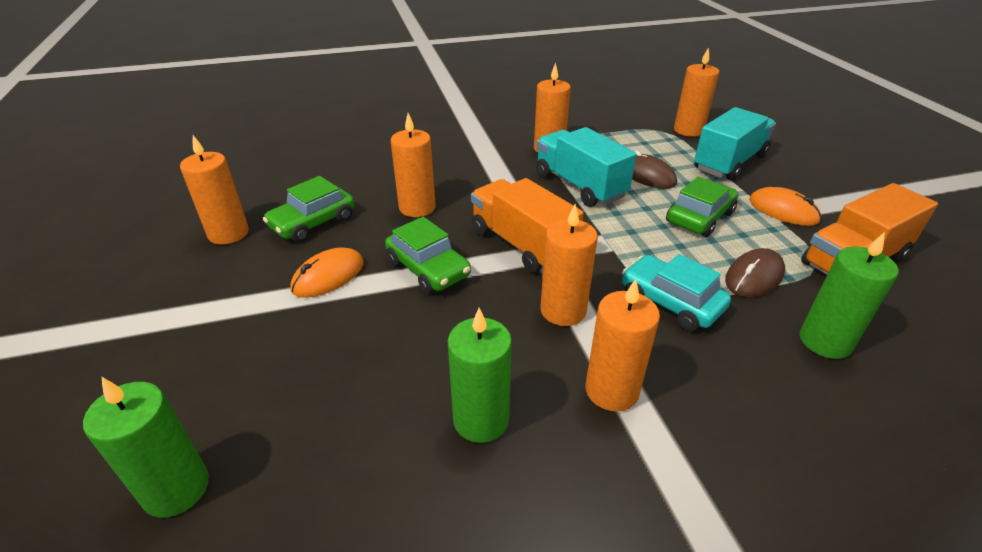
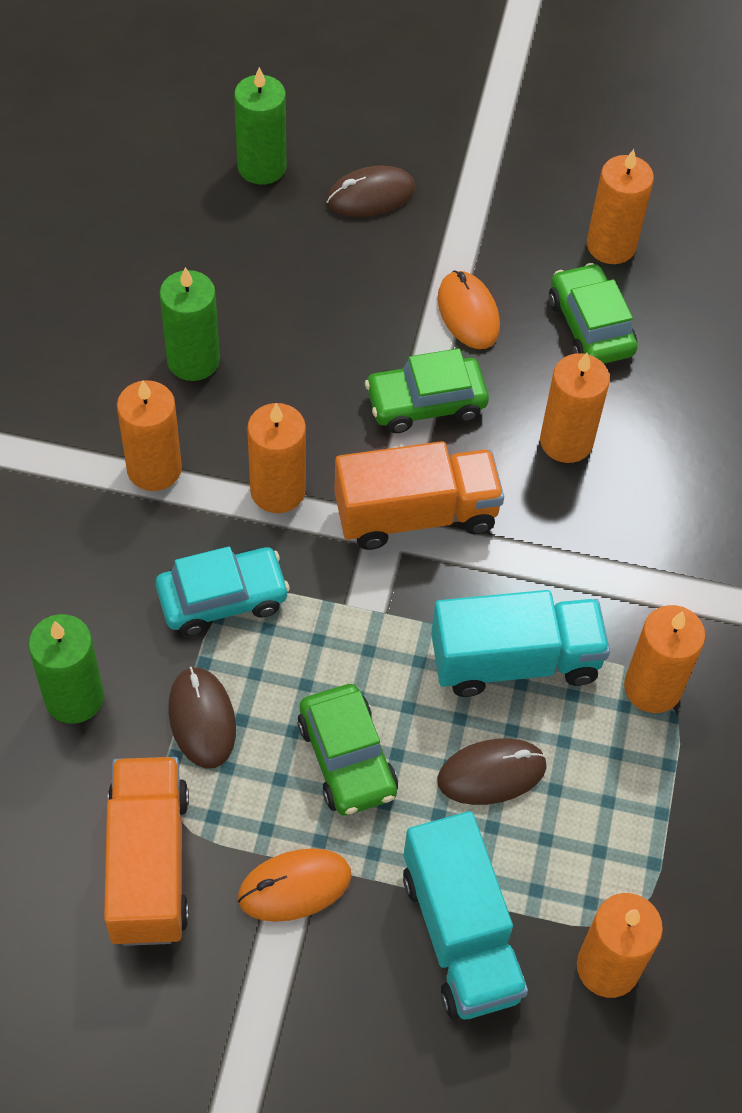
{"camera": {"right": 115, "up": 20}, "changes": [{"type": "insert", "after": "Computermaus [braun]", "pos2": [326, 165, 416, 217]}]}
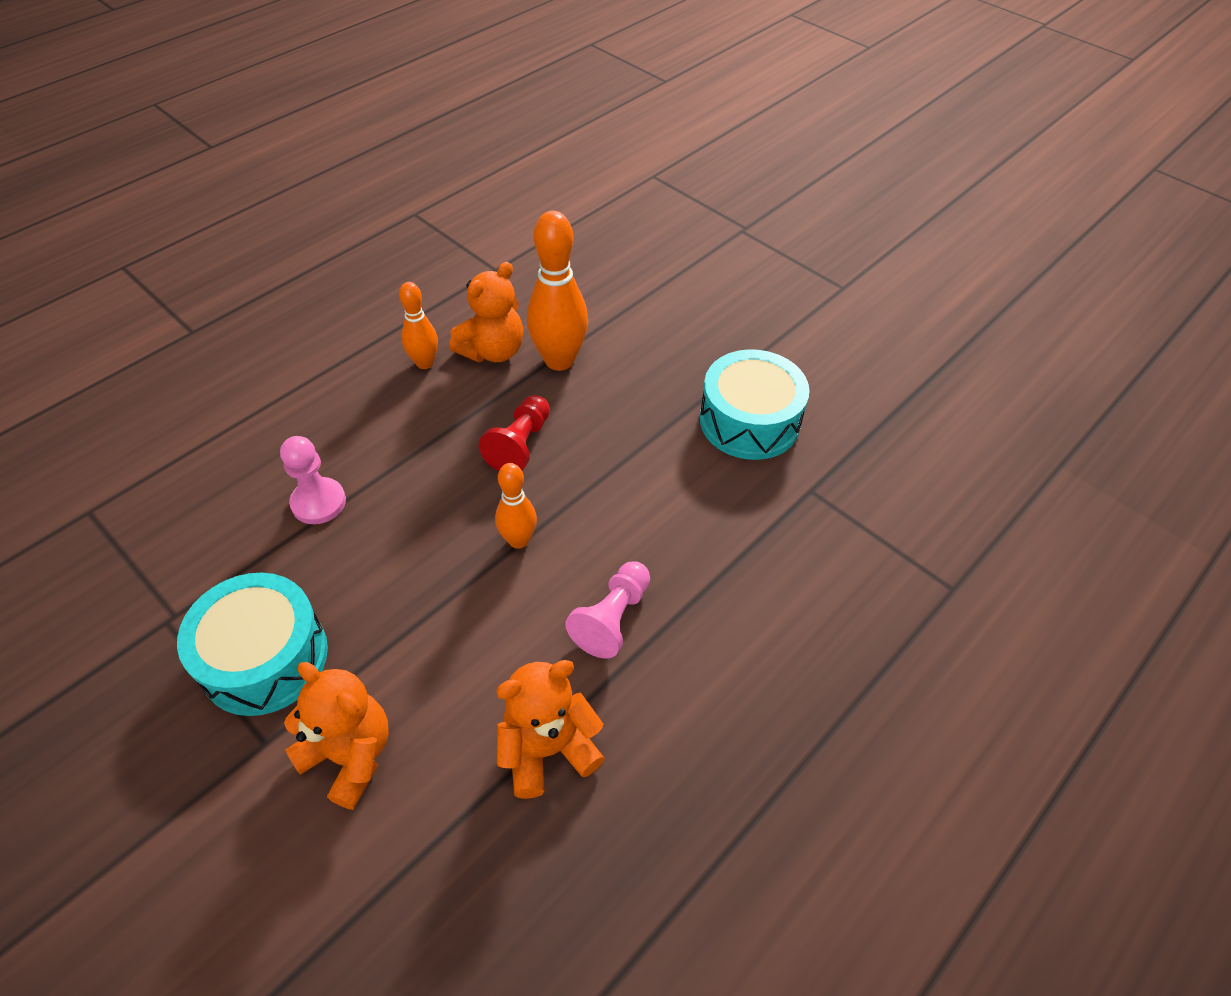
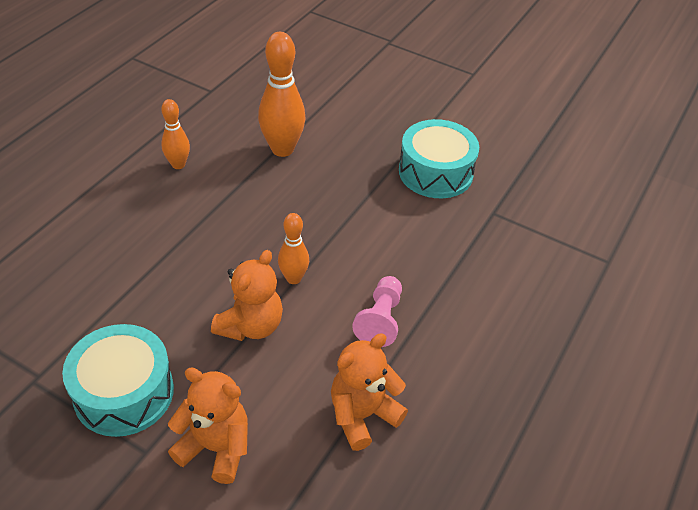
{"camera": {"right": -15, "up": -5}, "changes": [{"type": "delete", "before": "Bauer [rosa]", "pos1": [280, 436, 346, 524]}, {"type": "delete", "before": "Bauer [rot]", "pos1": [479, 395, 550, 471]}, {"type": "move", "before": "Teddybär [orange]", "pos1": [449, 262, 523, 362], "pos2": [211, 250, 283, 341]}]}
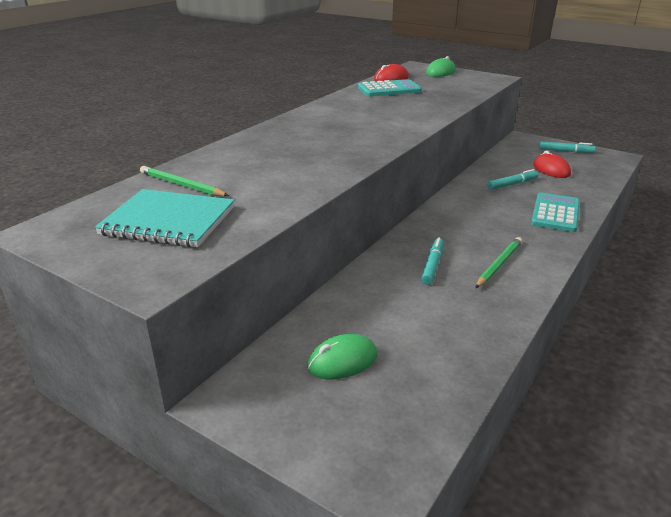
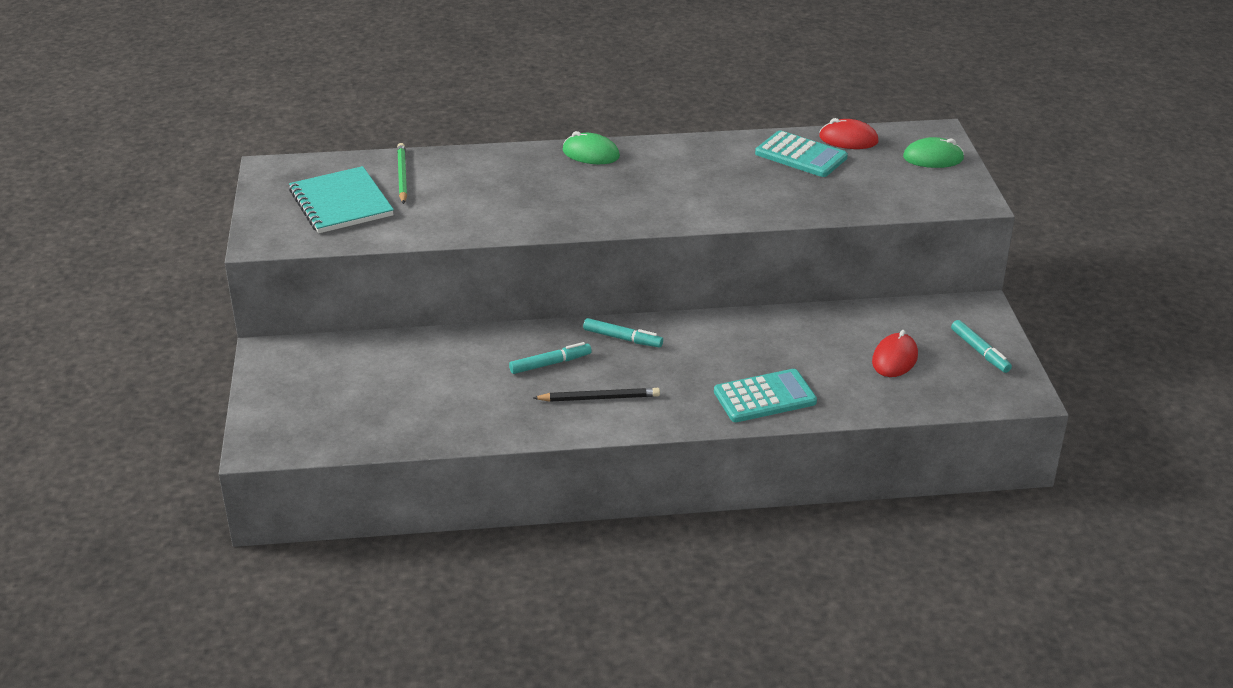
{"camera": {"right": 50, "up": 5}, "changes": [{"type": "move", "before": "Computermaus [grün]", "pos1": [307, 334, 377, 379], "pos2": [563, 131, 620, 164]}, {"type": "move", "before": "Filzstift [türkis]", "pos1": [488, 169, 539, 190], "pos2": [583, 318, 663, 347]}, {"type": "recolor", "before": "Bleistift [grün]", "after": "Bleistift [schwarz]", "pos1": [475, 237, 522, 288], "pos2": [533, 388, 660, 402]}]}
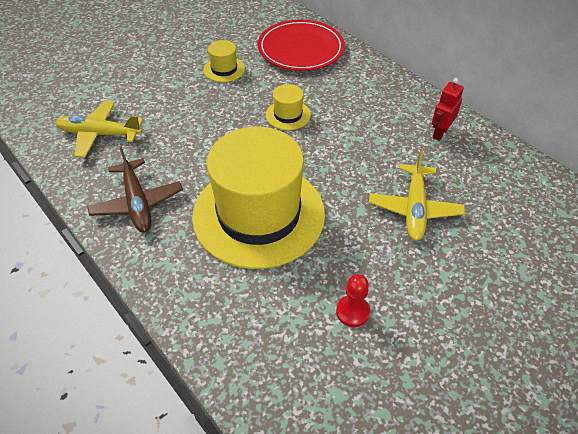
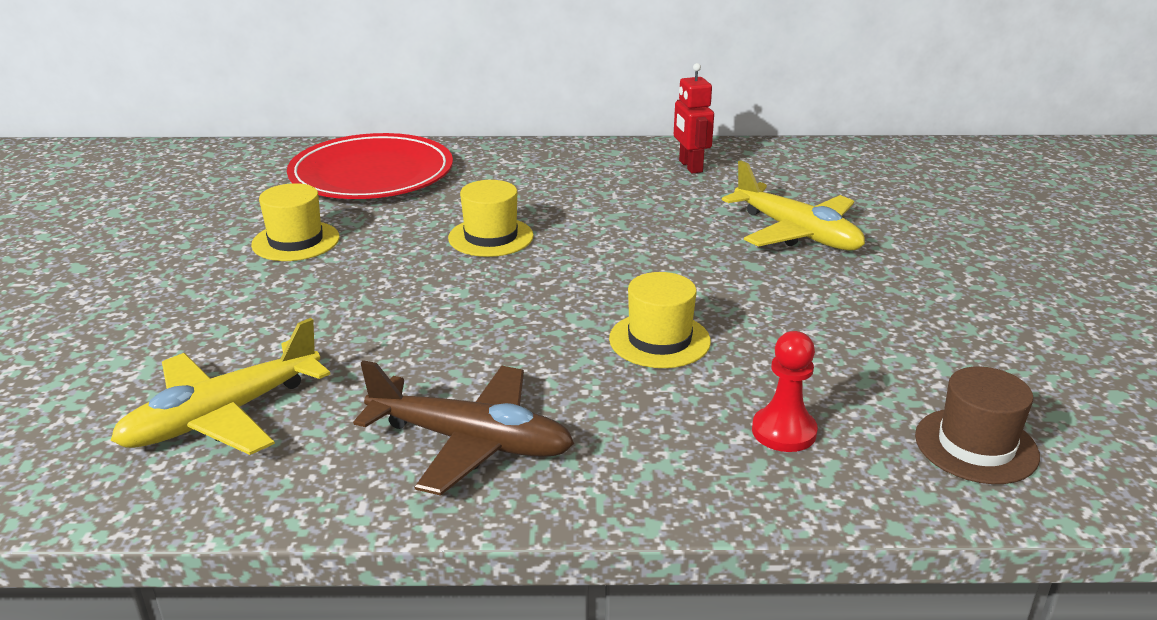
{"camera": {"right": -50, "up": -20}, "changes": [{"type": "insert", "after": "Hut [braun]", "pos2": [915, 367, 1040, 484]}, {"type": "move", "before": "Bauer [rot]", "pos1": [336, 274, 370, 327], "pos2": [752, 331, 818, 452]}, {"type": "resize", "before": "Hut [gelb]", "pos1": [192, 127, 325, 269], "pos2": [609, 272, 711, 368], "scale": 0.4}]}
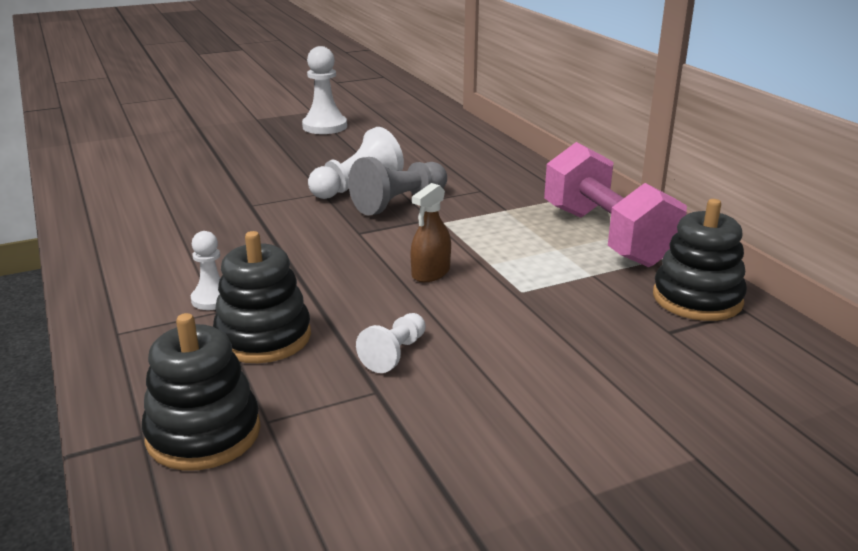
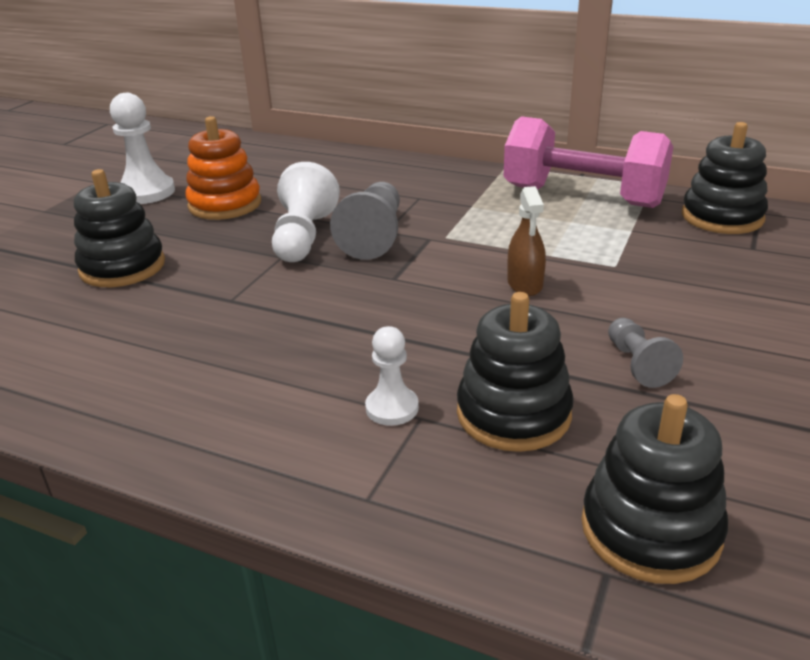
{"camera": {"right": -40, "up": 5}, "changes": [{"type": "insert", "after": "Stapelspielzeug [schwarz]", "pos2": [74, 169, 165, 287]}, {"type": "insert", "after": "Stapelspielzeug [orange]", "pos2": [185, 116, 261, 220]}, {"type": "recolor", "before": "Bauer [weiß]", "after": "Bauer [grau]", "pos1": [356, 313, 426, 373], "pos2": [608, 318, 683, 388]}]}
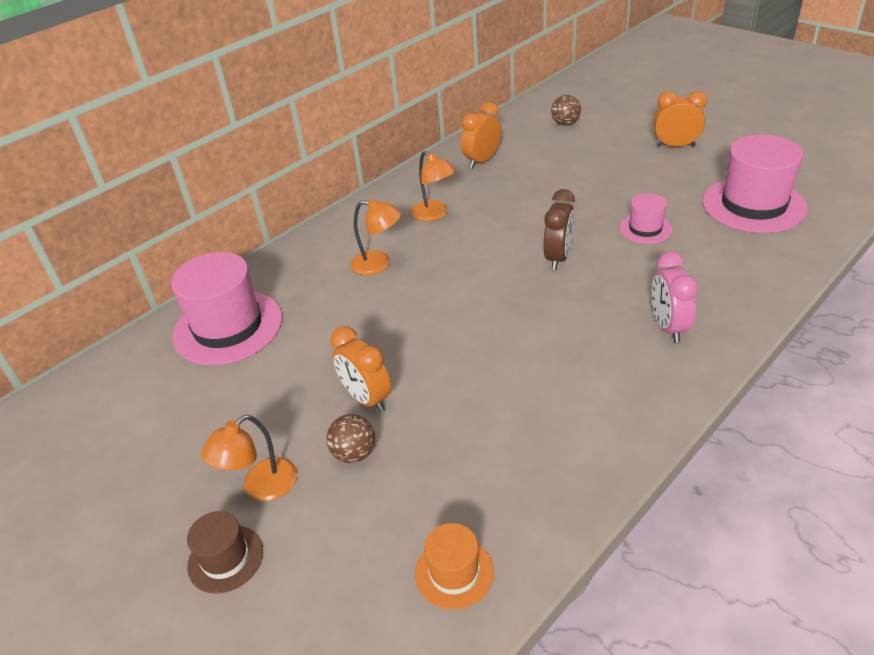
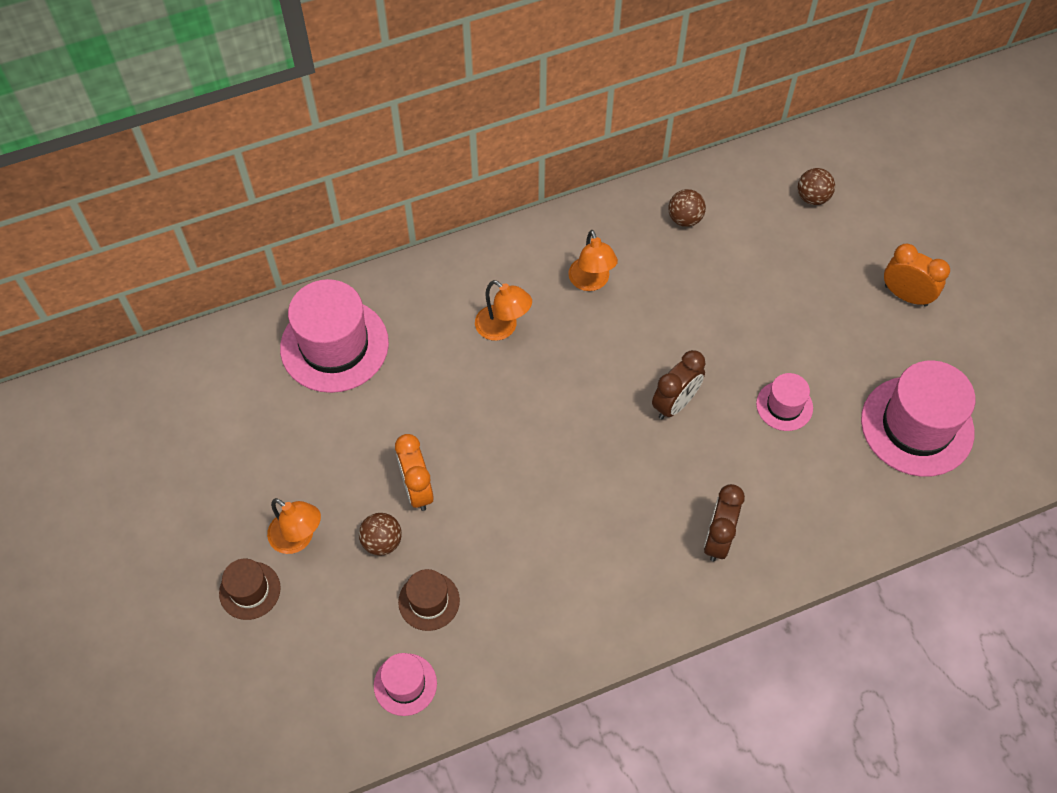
{"camera": {"right": 20, "up": 20}, "changes": [{"type": "insert", "after": "Hut [braun]", "pos2": [398, 569, 460, 631]}, {"type": "replace", "before": "Wecker [orange]", "after": "Ball [braun]", "pos1": [461, 102, 501, 168], "pos2": [668, 189, 706, 227]}, {"type": "recolor", "before": "Hut [orange]", "after": "Hut [rosa]", "pos1": [415, 523, 494, 610], "pos2": [374, 653, 437, 716]}, {"type": "recolor", "before": "Wecker [rosa]", "after": "Wecker [braun]", "pos1": [652, 252, 698, 342], "pos2": [704, 484, 745, 562]}, {"type": "rotate", "before": "Lampe [orange]", "pos1": [201, 414, 297, 501], "pos2": [267, 498, 321, 554], "turn": -120}]}
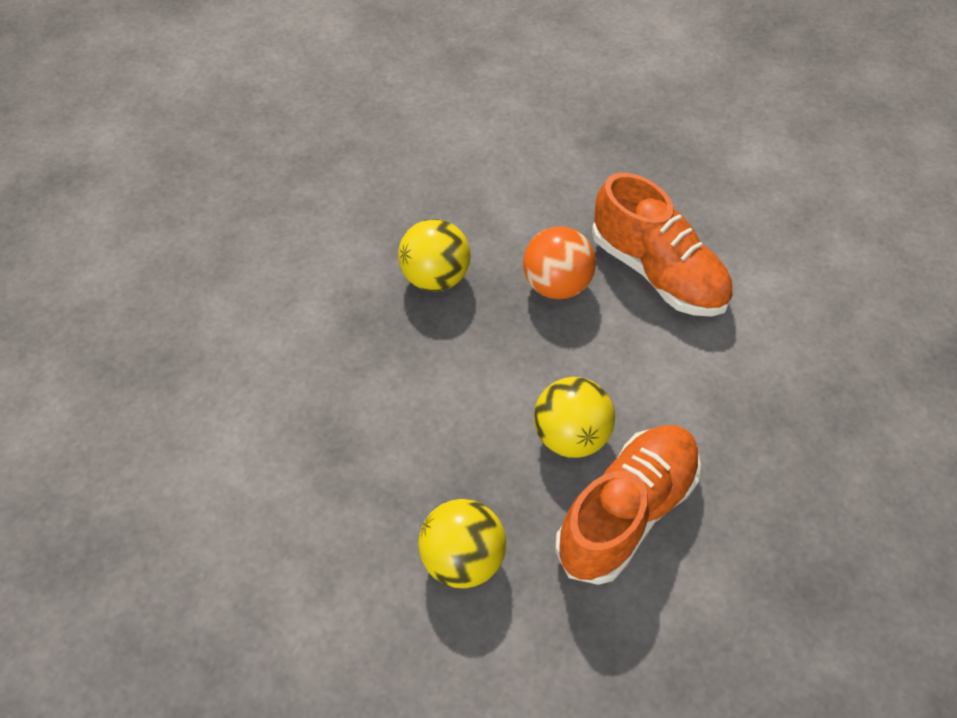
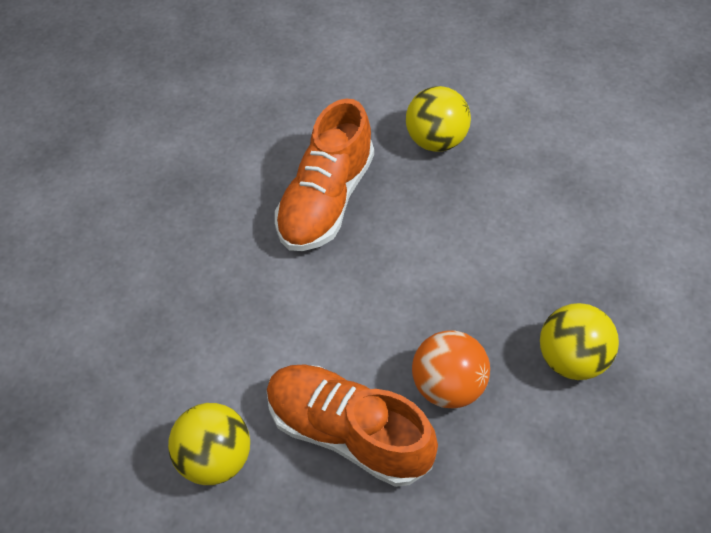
{"camera": {"right": 165, "up": 0}, "changes": [{"type": "move", "before": "Ball [gelb]", "pos1": [534, 377, 615, 458], "pos2": [168, 403, 250, 485]}]}
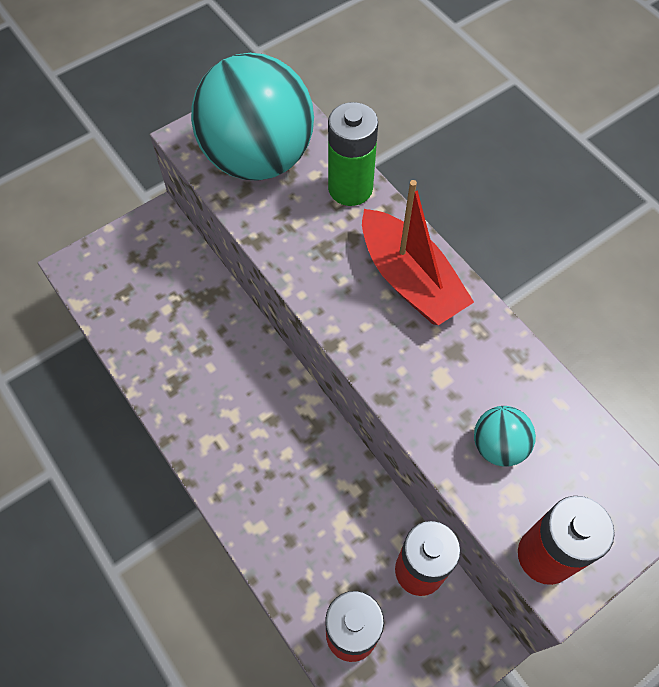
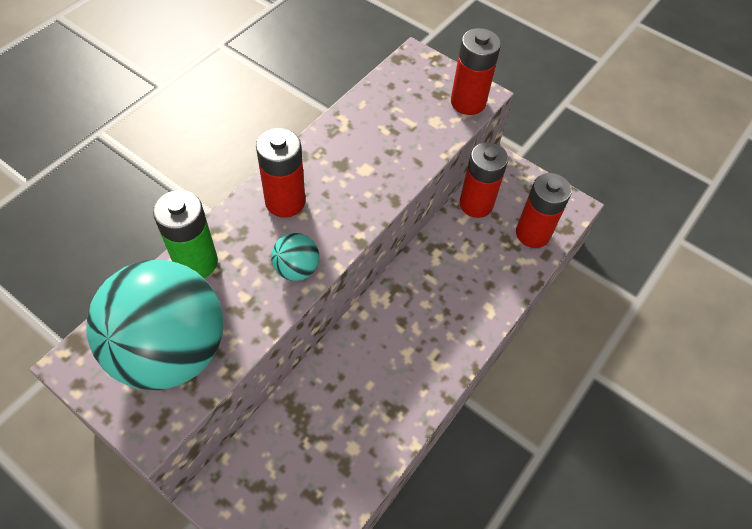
{"camera": {"right": -110, "up": -5}, "changes": [{"type": "move", "before": "Ball [türkis]", "pos1": [474, 406, 536, 467], "pos2": [271, 233, 319, 281]}, {"type": "replace", "before": "Boot [rot]", "after": "Batterie [rot]", "pos1": [362, 180, 474, 325], "pos2": [256, 128, 305, 218]}]}
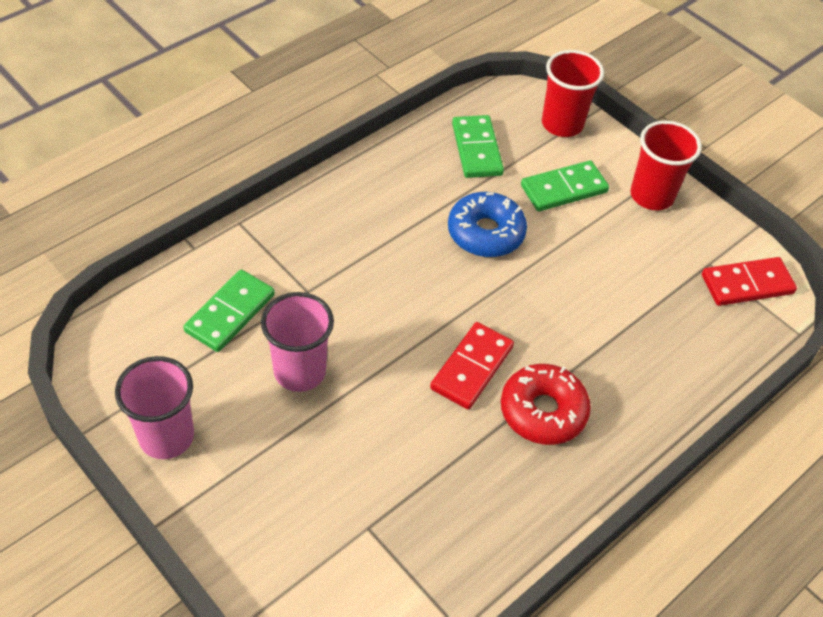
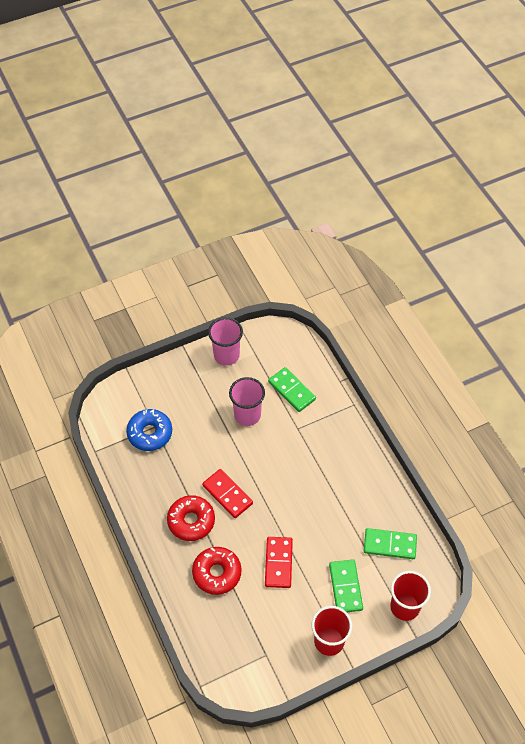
{"camera": {"right": 110, "up": 5}, "changes": [{"type": "insert", "after": "Donut [rot]", "pos2": [192, 547, 242, 595]}, {"type": "move", "before": "Donut [blau]", "pos1": [448, 192, 527, 257], "pos2": [126, 409, 172, 451]}, {"type": "move", "before": "Dominostein [rot]", "pos1": [702, 257, 797, 306], "pos2": [265, 537, 293, 588]}]}
